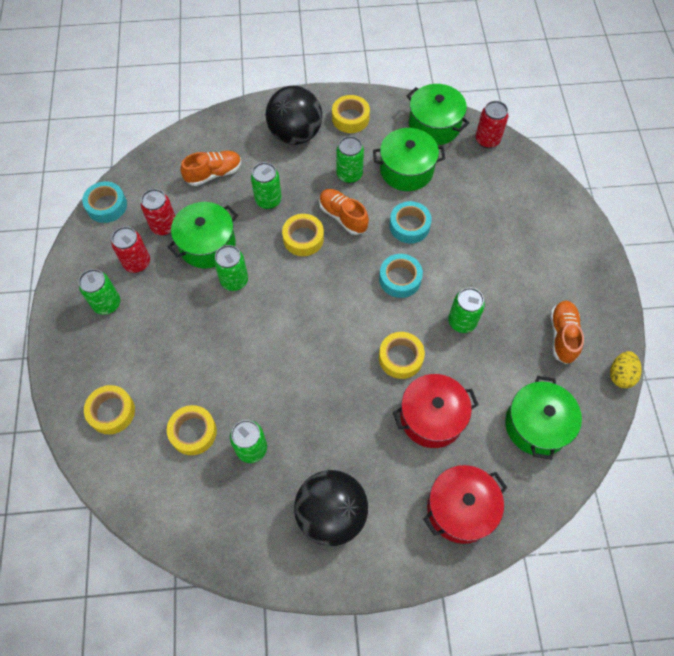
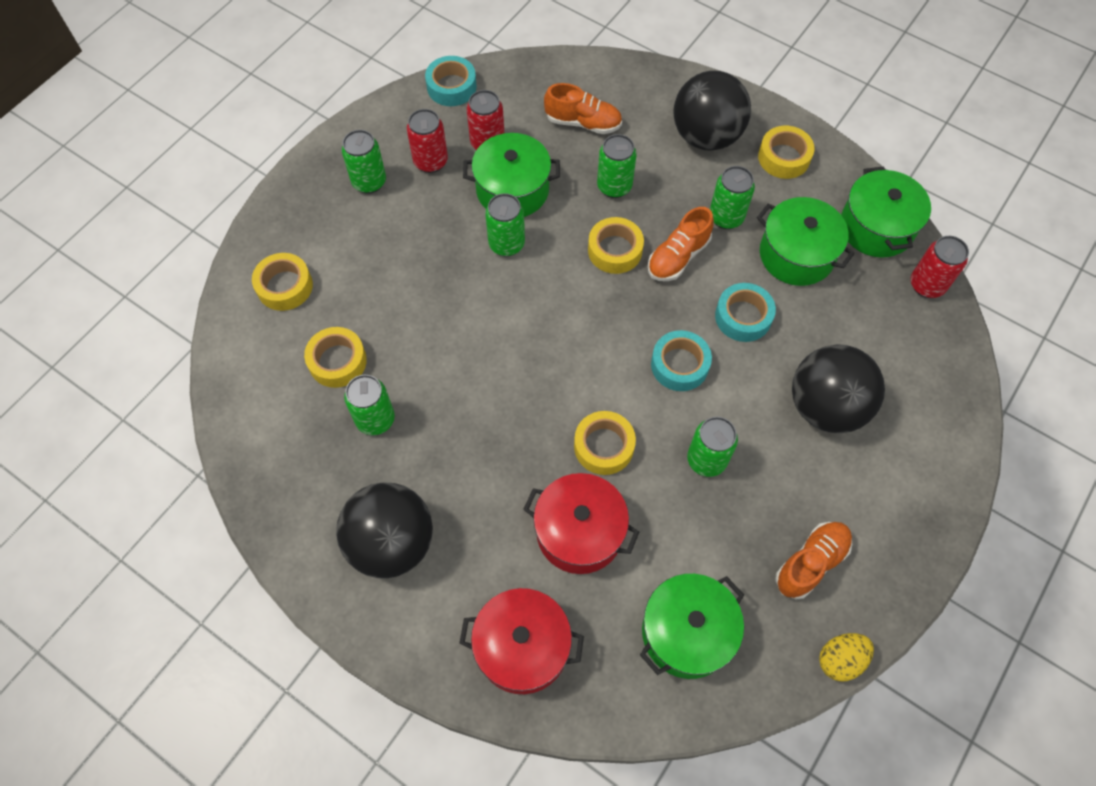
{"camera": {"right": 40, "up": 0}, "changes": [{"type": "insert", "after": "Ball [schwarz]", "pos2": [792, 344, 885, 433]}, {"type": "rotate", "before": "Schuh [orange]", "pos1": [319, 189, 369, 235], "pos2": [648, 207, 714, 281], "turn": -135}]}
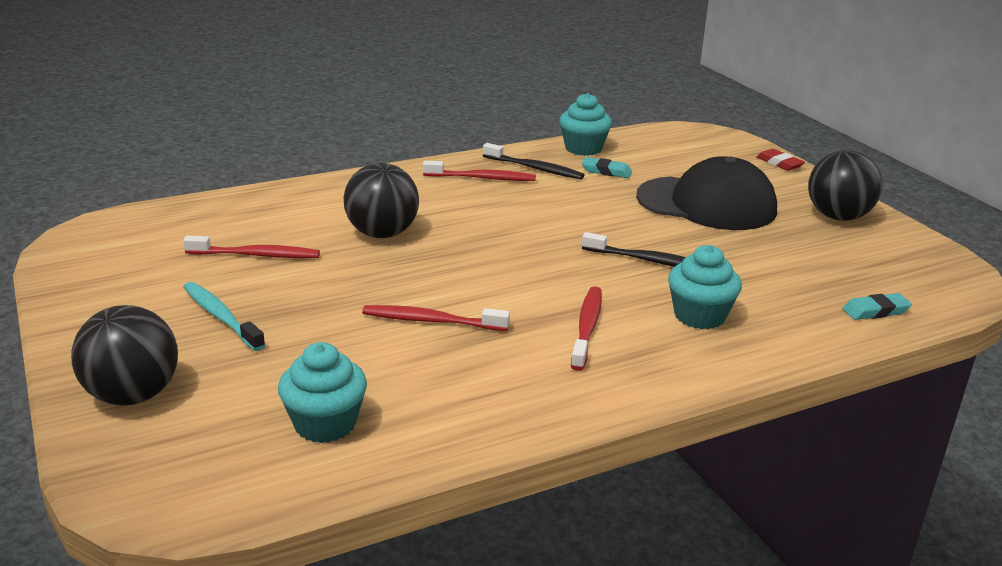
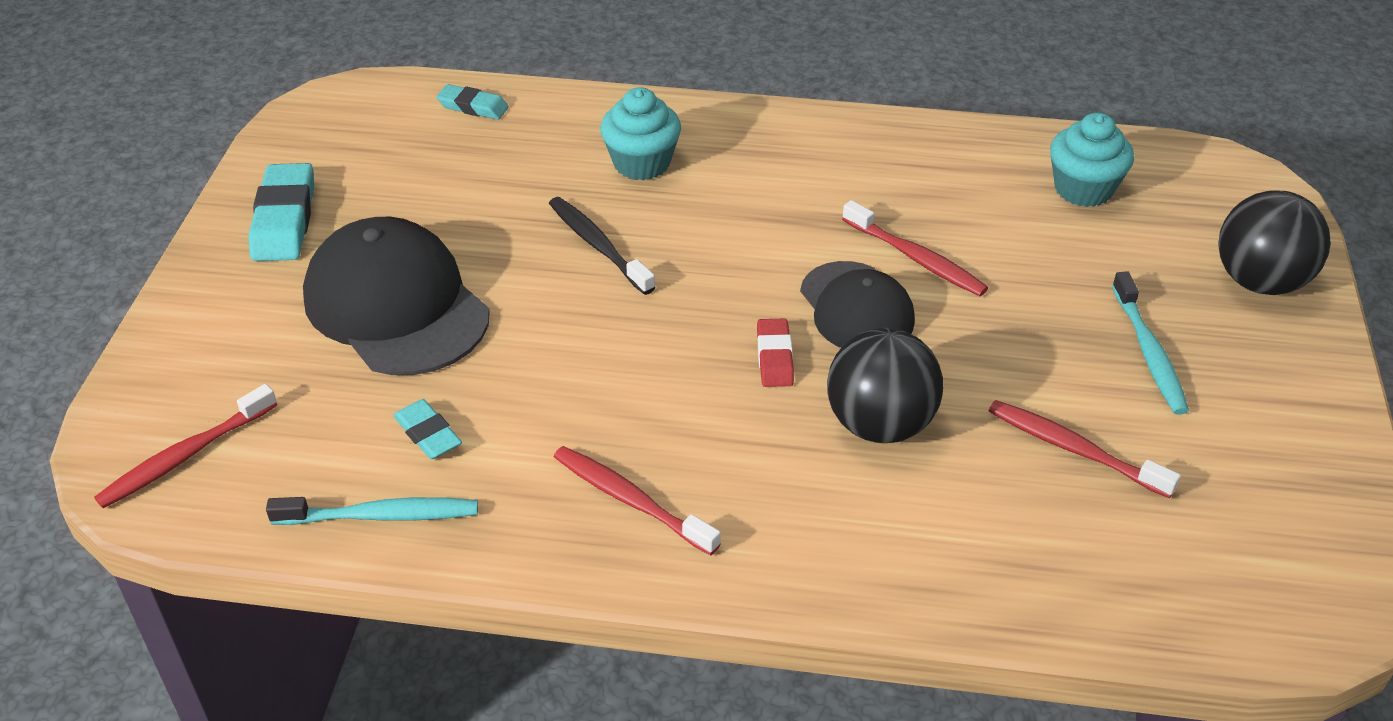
{"camera": {"right": -145, "up": 15}, "changes": [{"type": "delete", "before": "Zahnbürste [schwarz]", "pos1": [483, 143, 585, 180]}, {"type": "insert", "after": "Kappe [schwarz]", "pos2": [800, 261, 915, 348]}, {"type": "move", "before": "Zahnbürste [rot]", "pos1": [571, 286, 602, 371], "pos2": [94, 384, 277, 508]}, {"type": "move", "before": "Radiergummi [rot]", "pos1": [756, 149, 805, 171], "pos2": [757, 319, 794, 387]}, {"type": "replace", "before": "Muffin [türkis]", "after": "Zahnbürste [türkis]", "pos1": [559, 93, 612, 156], "pos2": [266, 497, 478, 525]}, {"type": "replace", "before": "Ball [schwarz]", "after": "Radiergummi [türkis]", "pos1": [808, 150, 883, 221], "pos2": [249, 163, 314, 261]}]}
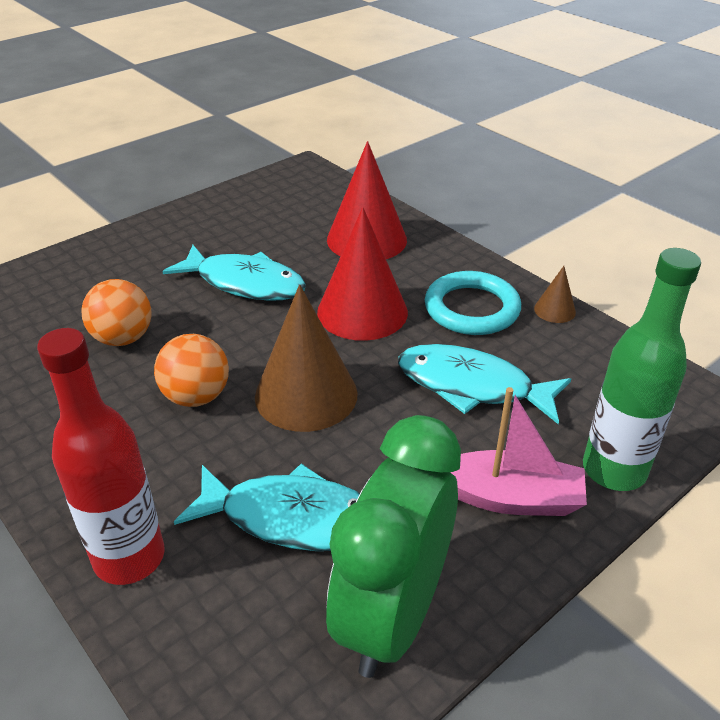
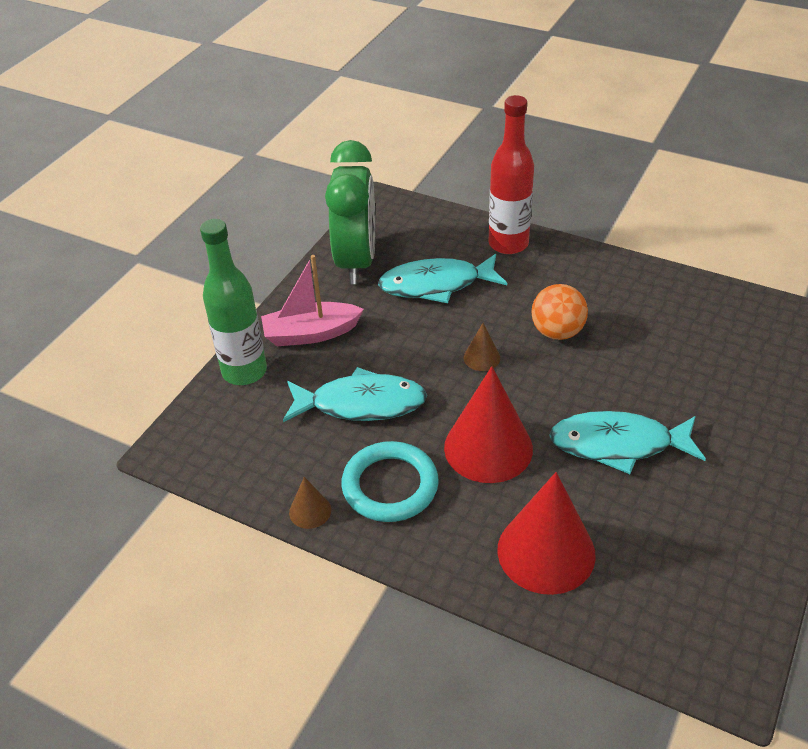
{"camera": {"right": 160, "up": 5}, "changes": [{"type": "delete", "before": "Ball [orange]", "pos1": [81, 279, 152, 346]}, {"type": "resize", "before": "Kegel [braun]", "pos1": [255, 285, 358, 432], "pos2": [464, 323, 500, 371], "scale": 0.45}]}
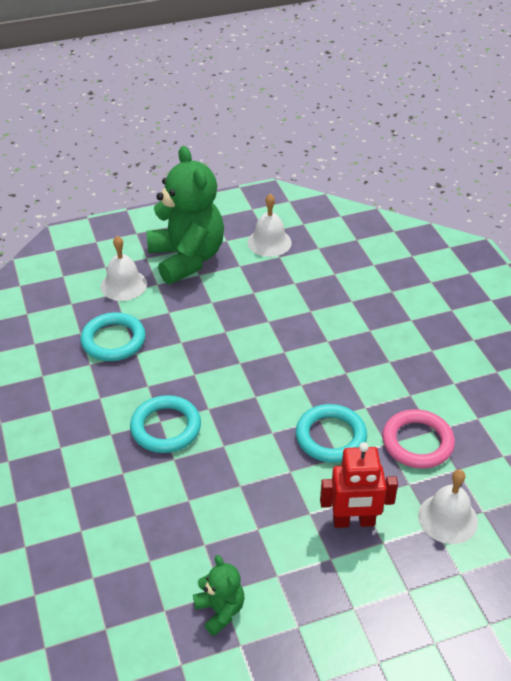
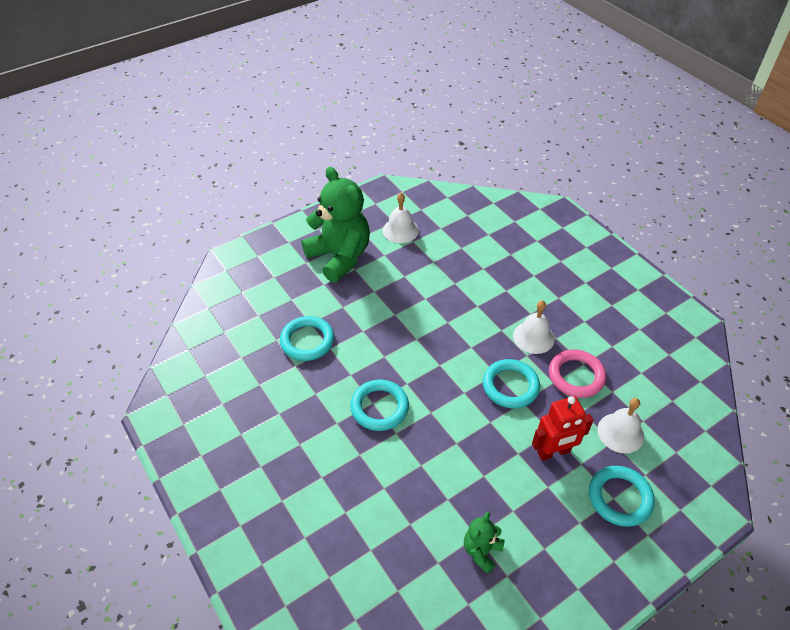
{"camera": {"right": -15, "up": 5}, "changes": [{"type": "insert", "after": "Ring [türkis]", "pos2": [589, 466, 655, 527]}, {"type": "move", "before": "Glocke [weiß]", "pos1": [101, 236, 147, 301], "pos2": [513, 300, 555, 354]}, {"type": "rotate", "before": "Teddybär [grün]", "pos1": [193, 555, 245, 636], "pos2": [464, 512, 505, 574], "turn": -105}]}
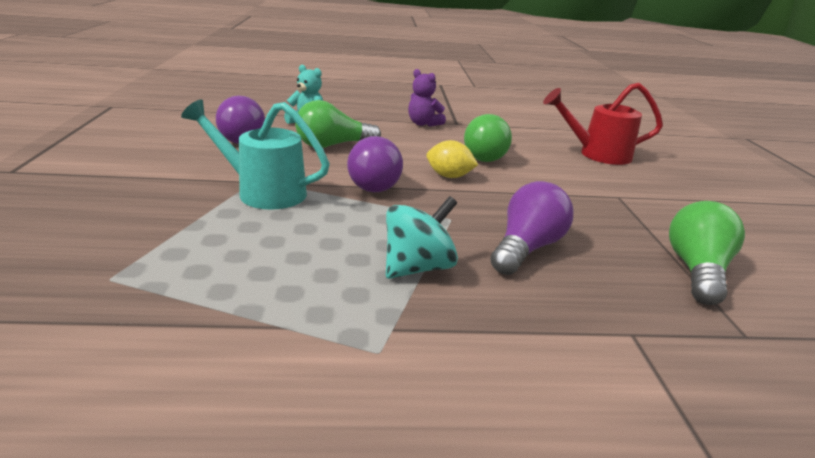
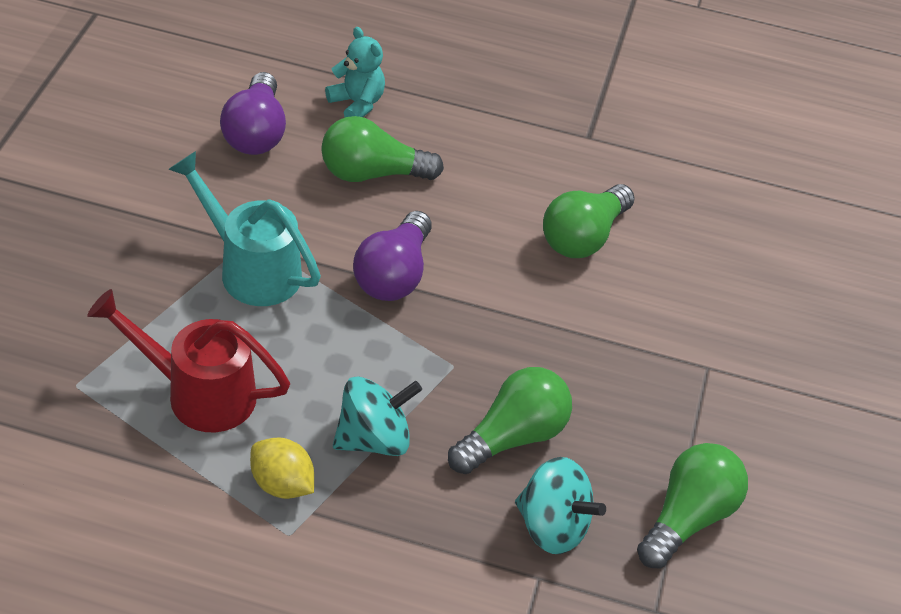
{"camera": {"right": 15, "up": 20}, "changes": [{"type": "delete", "before": "Teddybär [lila]", "pos1": [408, 69, 446, 127]}, {"type": "insert", "after": "Kreisel [türkis]", "pos2": [515, 457, 606, 554]}, {"type": "move", "before": "Zitrone [gelb]", "pos1": [426, 140, 478, 178], "pos2": [250, 437, 314, 499]}, {"type": "move", "before": "Gießkanne [rot]", "pos1": [543, 83, 663, 165], "pos2": [87, 289, 290, 432]}, {"type": "recolor", "before": "Glühbirne [lila]", "after": "Glühbirne [grün]", "pos1": [490, 181, 574, 275], "pos2": [448, 367, 572, 474]}]}
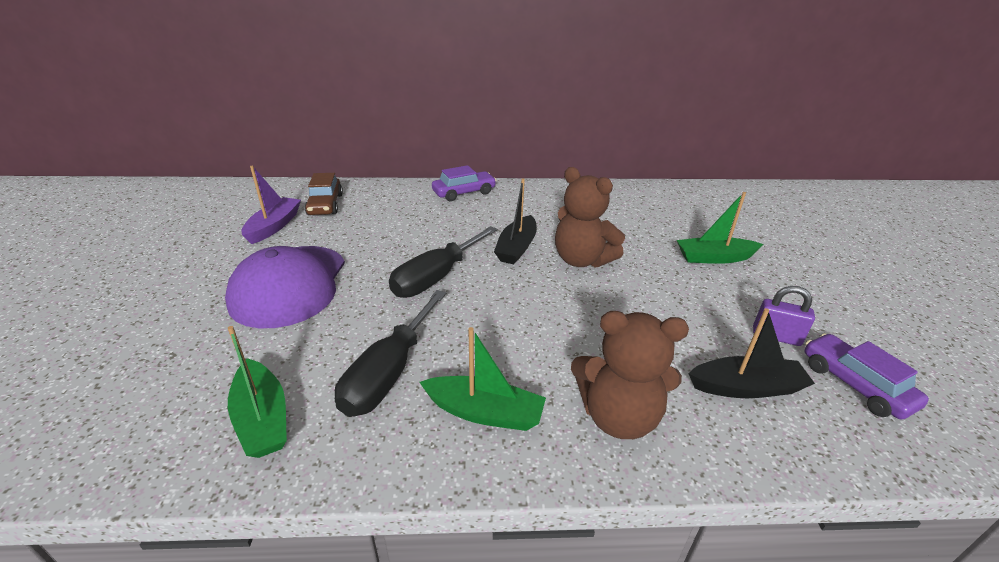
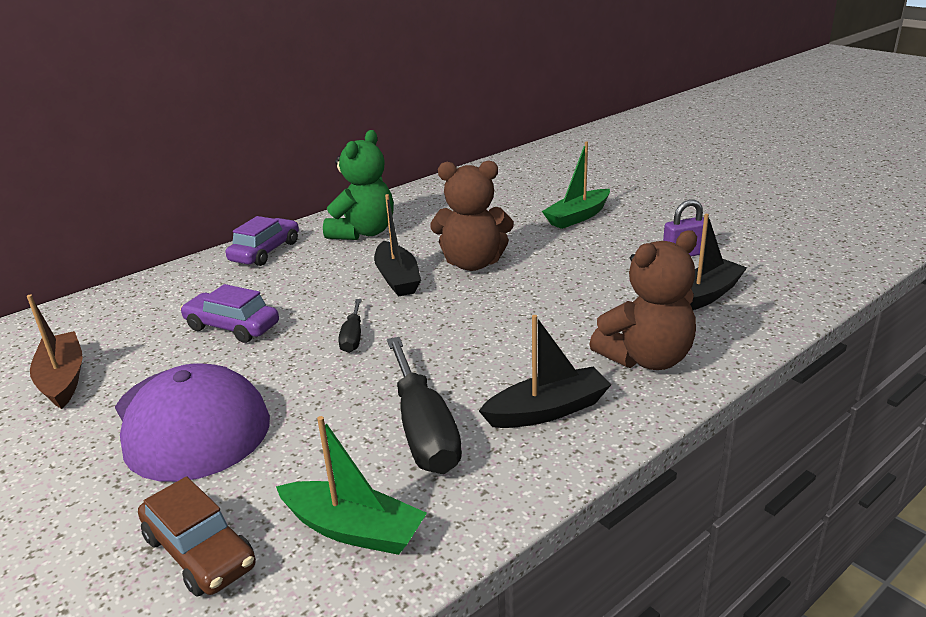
{"camera": {"right": -35, "up": -5}, "changes": [{"type": "insert", "after": "Teddybär [grün]", "pos2": [323, 130, 394, 240]}, {"type": "move", "before": "Auto [braun]", "pos1": [305, 173, 343, 215], "pos2": [138, 476, 256, 596]}, {"type": "move", "before": "Auto [lila]", "pos1": [805, 333, 929, 420], "pos2": [180, 284, 279, 343]}, {"type": "recolor", "before": "Boot [lila]", "after": "Boot [braun]", "pos1": [241, 166, 301, 244], "pos2": [27, 294, 83, 409]}, {"type": "recolor", "before": "Boot [grün]", "after": "Boot [schwarz]", "pos1": [419, 327, 546, 431], "pos2": [479, 315, 611, 428]}, {"type": "resize", "before": "Schraubenzieher [schwarz]", "pos1": [389, 226, 497, 298], "pos2": [338, 299, 362, 353], "scale": 0.51}]}
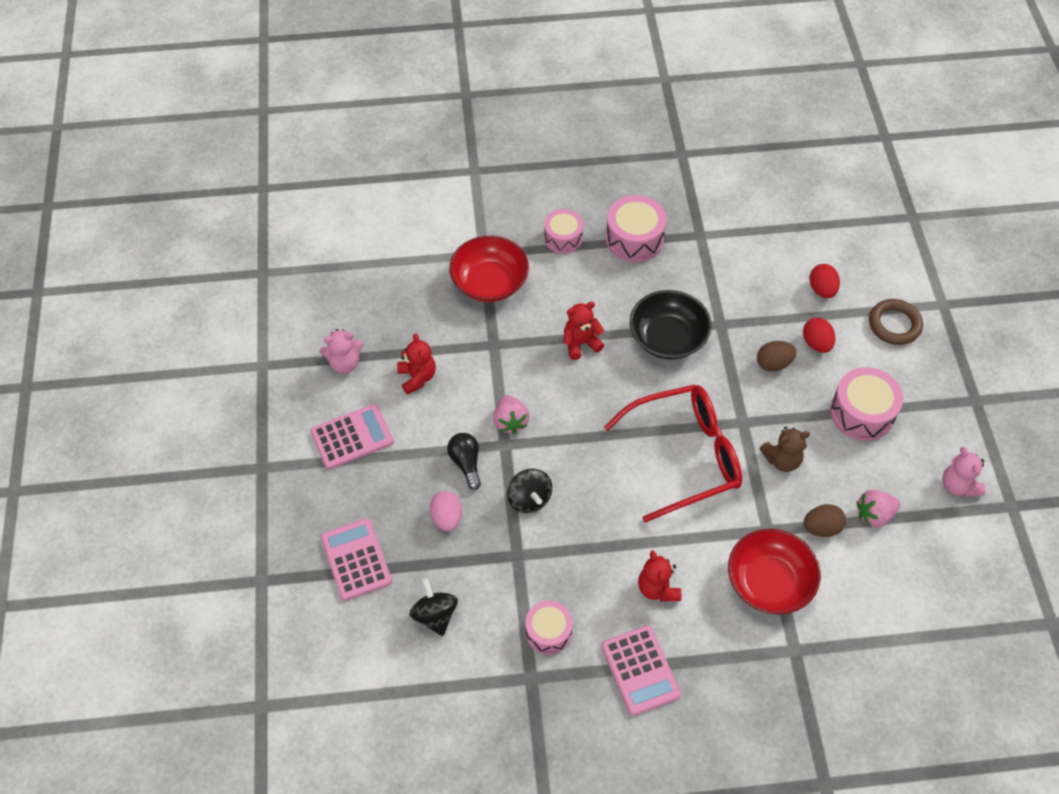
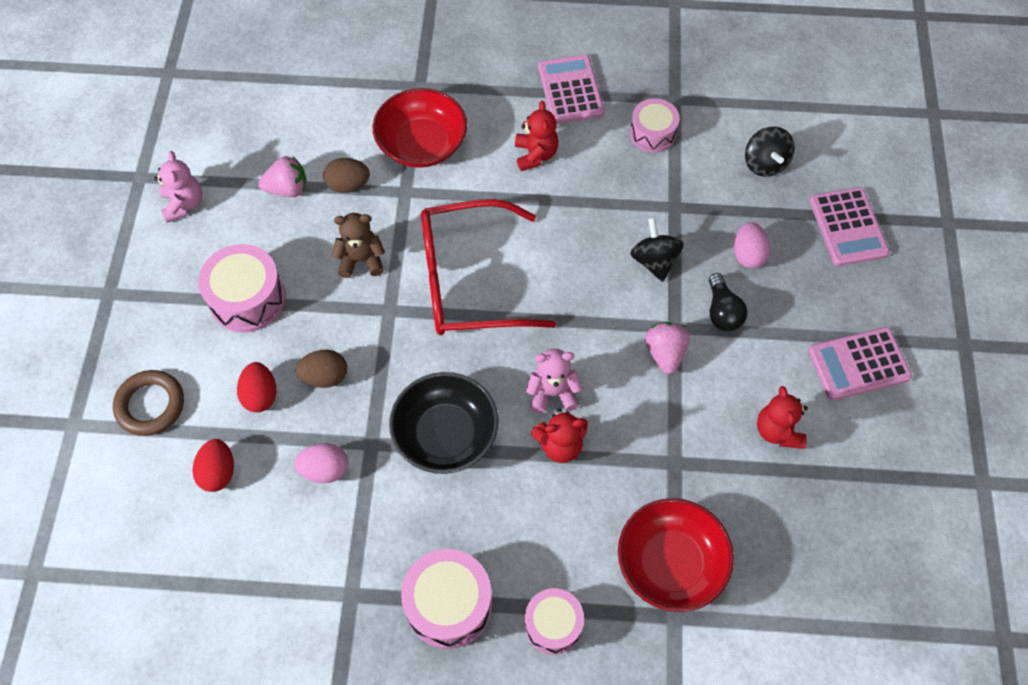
{"camera": {"right": -170, "up": 5}, "changes": [{"type": "insert", "after": "Ei [rosa]", "pos2": [294, 443, 348, 483]}, {"type": "move", "before": "Teddybär [rosa]", "pos1": [319, 329, 363, 374], "pos2": [526, 349, 583, 413]}]}
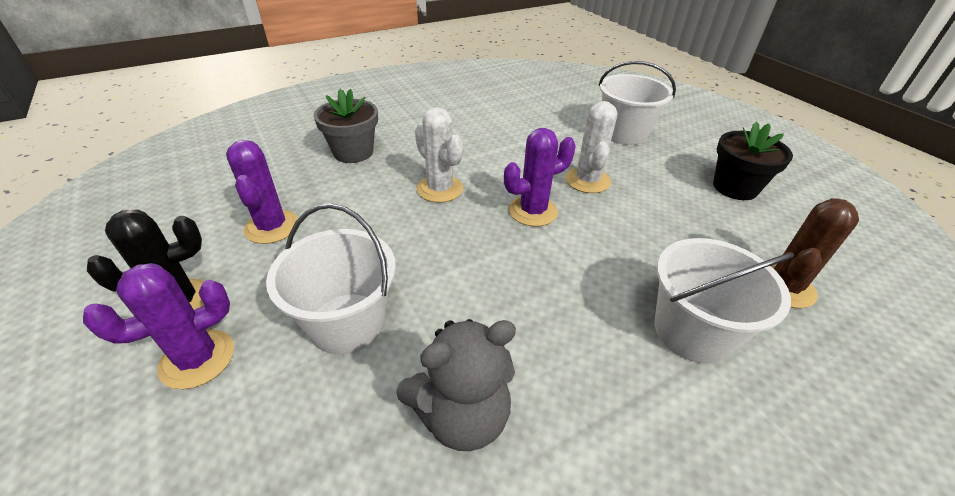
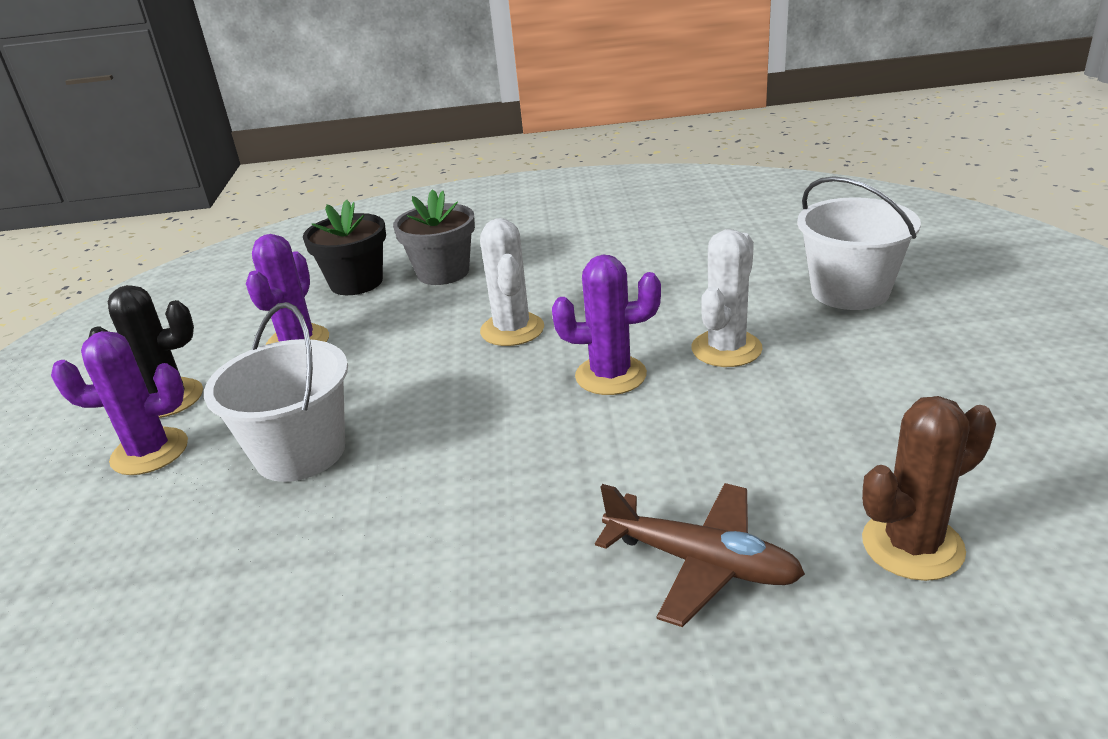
{"camera": {"right": 30, "up": -10}, "changes": [{"type": "delete", "before": "Teddybär [grau]", "pos1": [396, 319, 516, 451]}, {"type": "move", "before": "Blumentopf [schwarz]", "pos1": [713, 121, 793, 200], "pos2": [303, 200, 386, 295]}, {"type": "replace", "before": "Eimer [weiß]", "after": "Flugzeug [braun]", "pos1": [655, 238, 794, 364], "pos2": [595, 483, 805, 627]}]}
